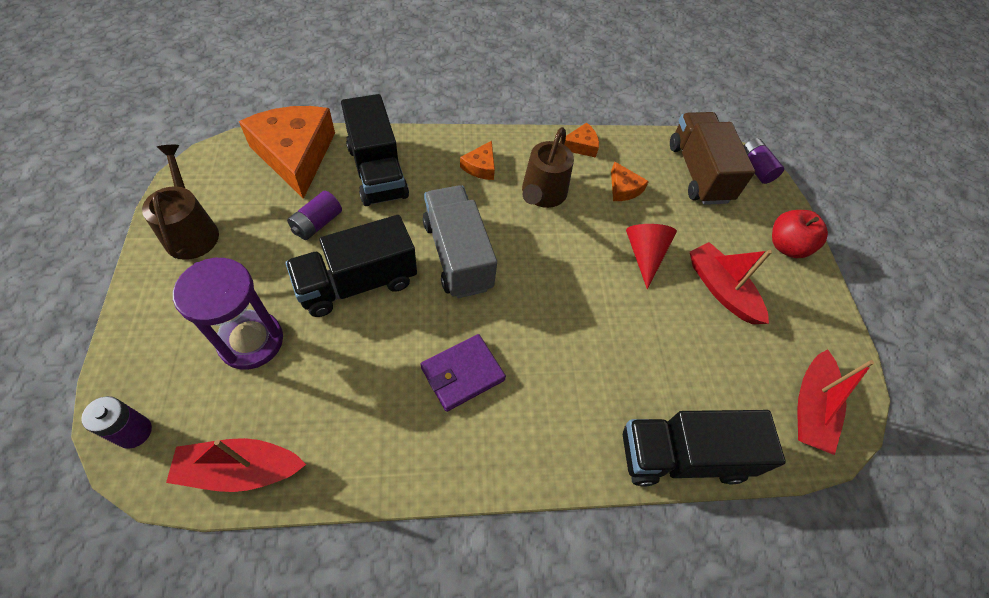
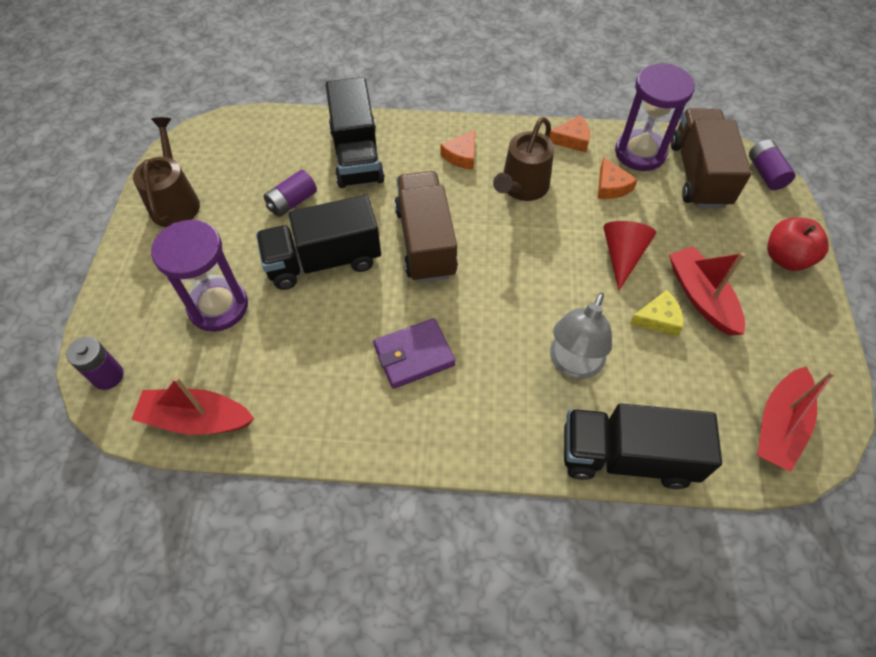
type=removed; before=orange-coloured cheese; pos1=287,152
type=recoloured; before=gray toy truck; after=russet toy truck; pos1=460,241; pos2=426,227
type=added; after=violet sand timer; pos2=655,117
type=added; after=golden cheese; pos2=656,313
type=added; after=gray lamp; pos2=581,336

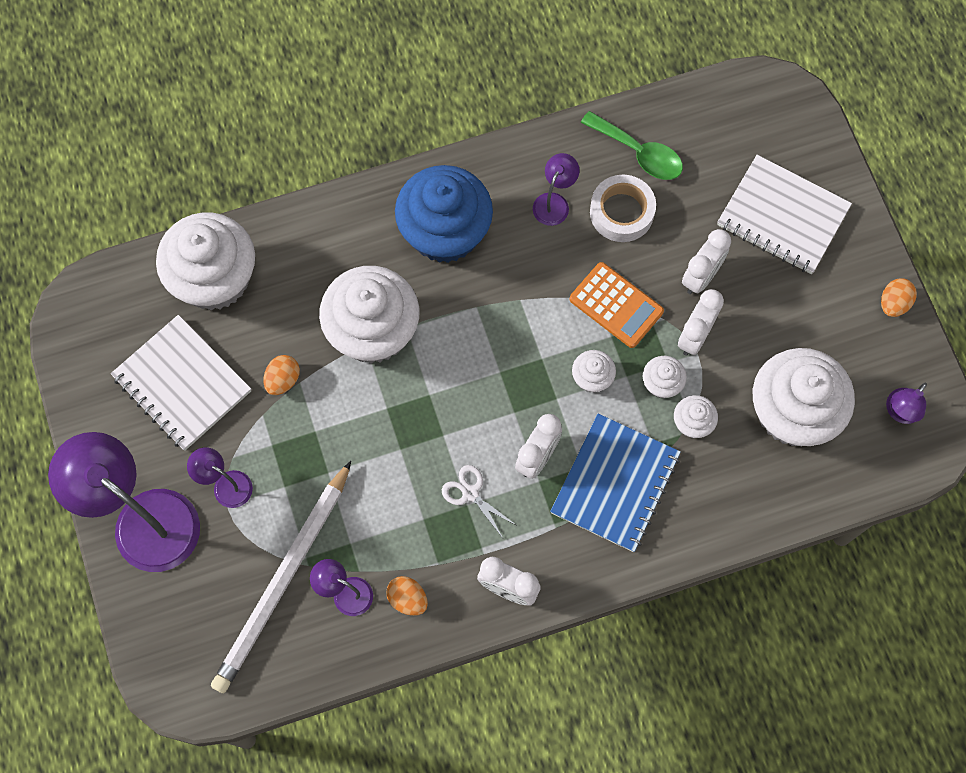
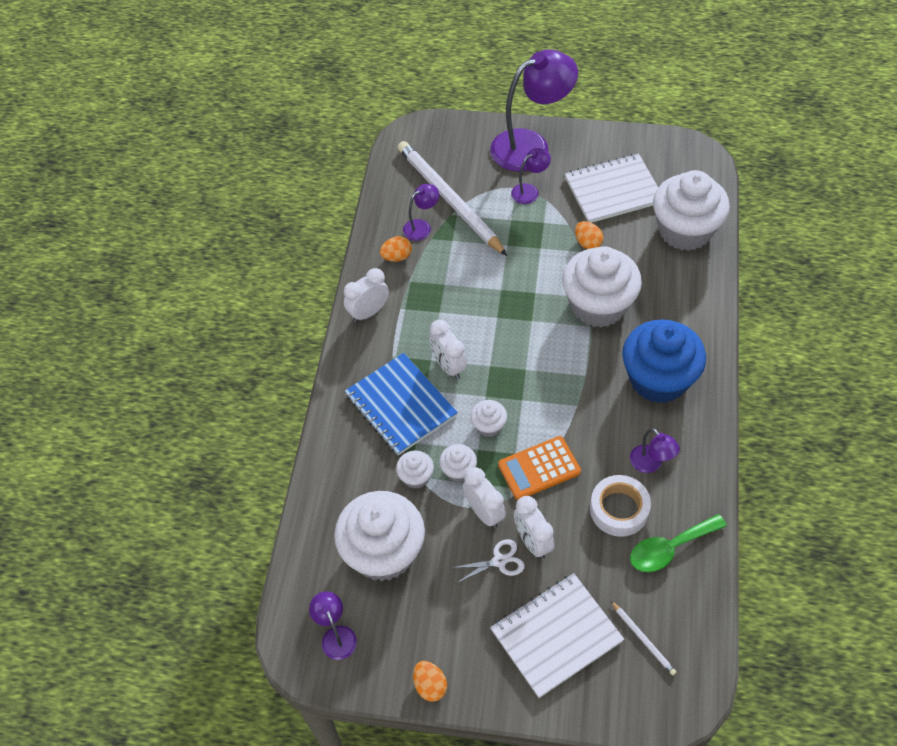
type=moved; before=pure white scissors; pos1=479,501; pos2=488,561
type=added; after=pure white wooden pencil; pos2=643,638

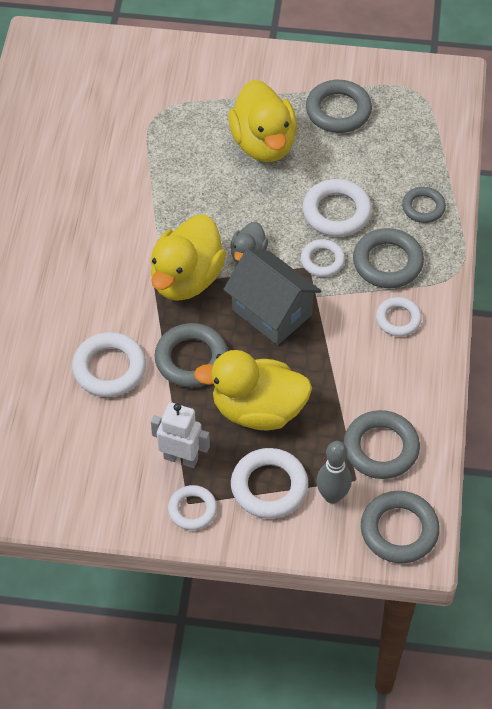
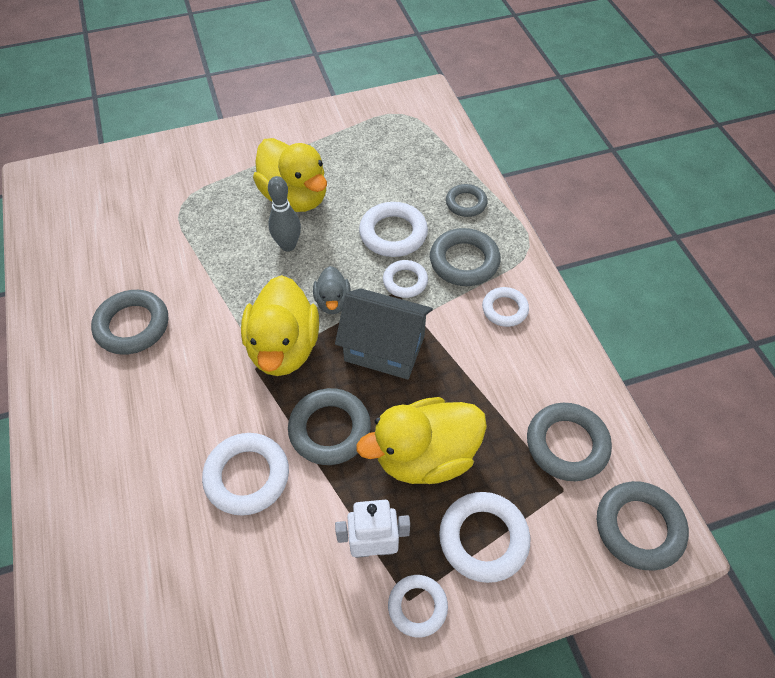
type=moved; before=gray torus; pos1=339,106; pos2=129,322
type=moved; before=gray skittle; pos1=334,472; pos2=284,214

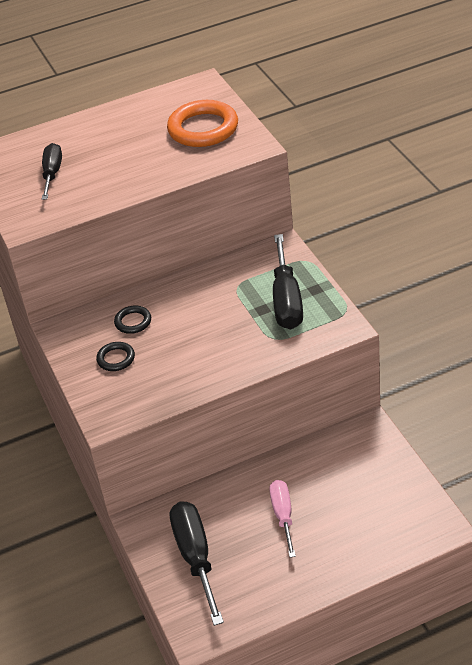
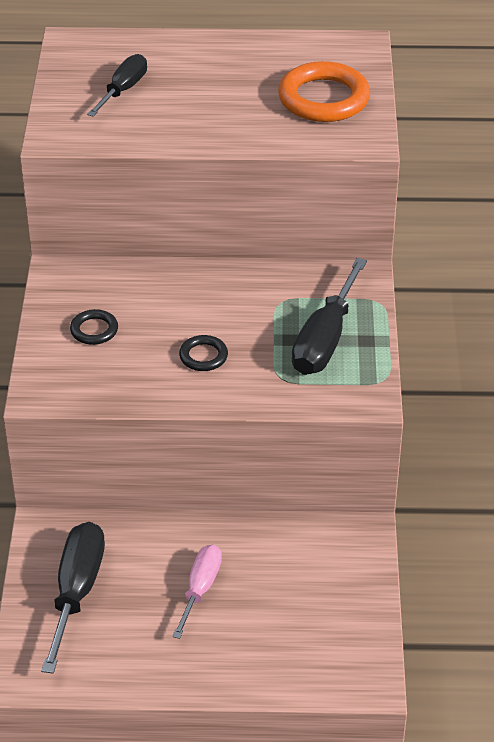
type=moved; before=jet-black torus; pos1=132,319; pos2=203,353

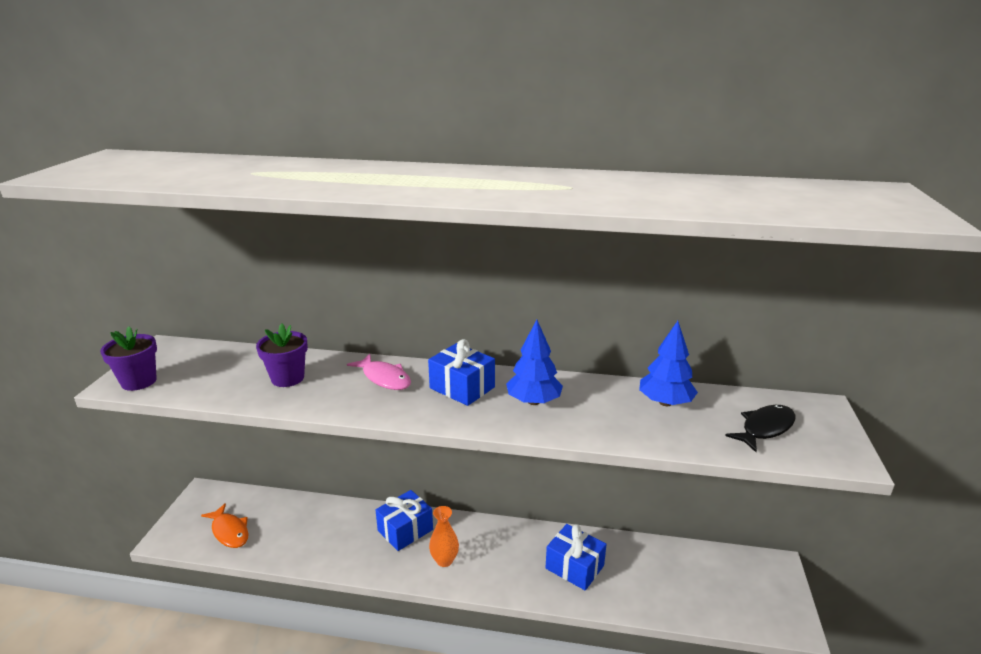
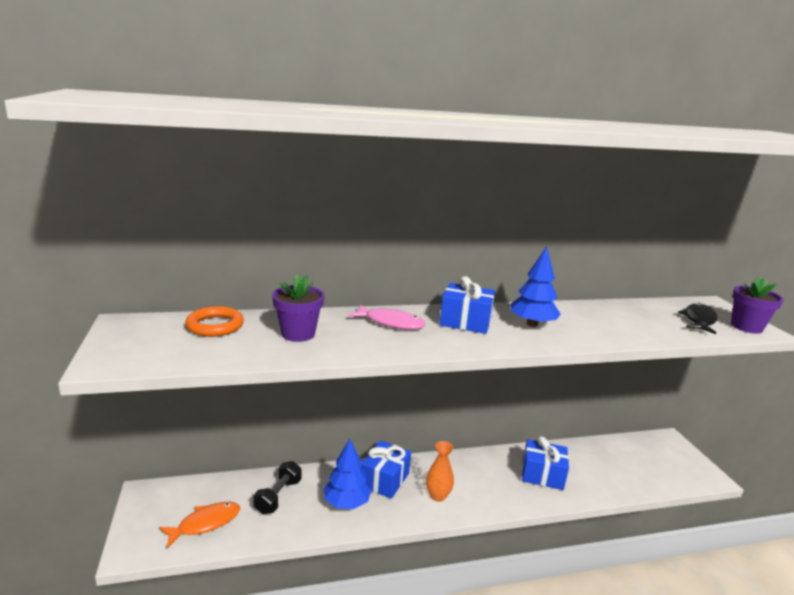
type=moved; before=cobalt tree; pos1=668,363; pos2=348,474
type=moved; before=violet potted plant; pos1=128,358; pos2=757,305
type=turned; before=orange-coloured fish figure; pos1=225,525; pos2=199,525; turn=-60
type=added; after=orange-coloured torus; pos2=214,321
type=added; after=jet-black dumbbell; pos2=277,487

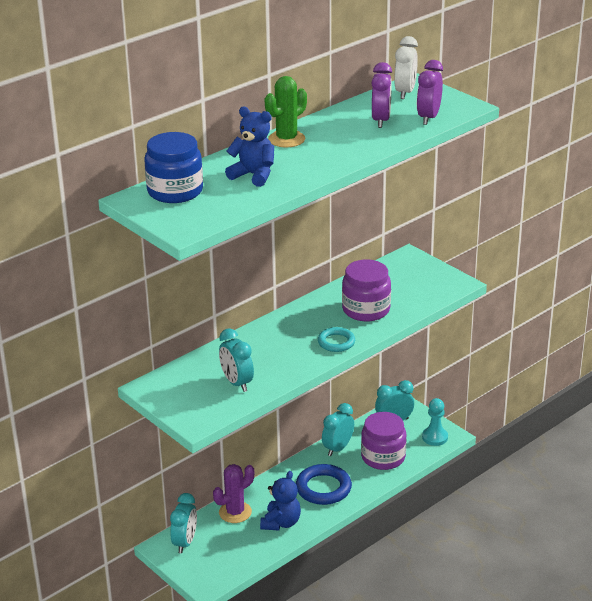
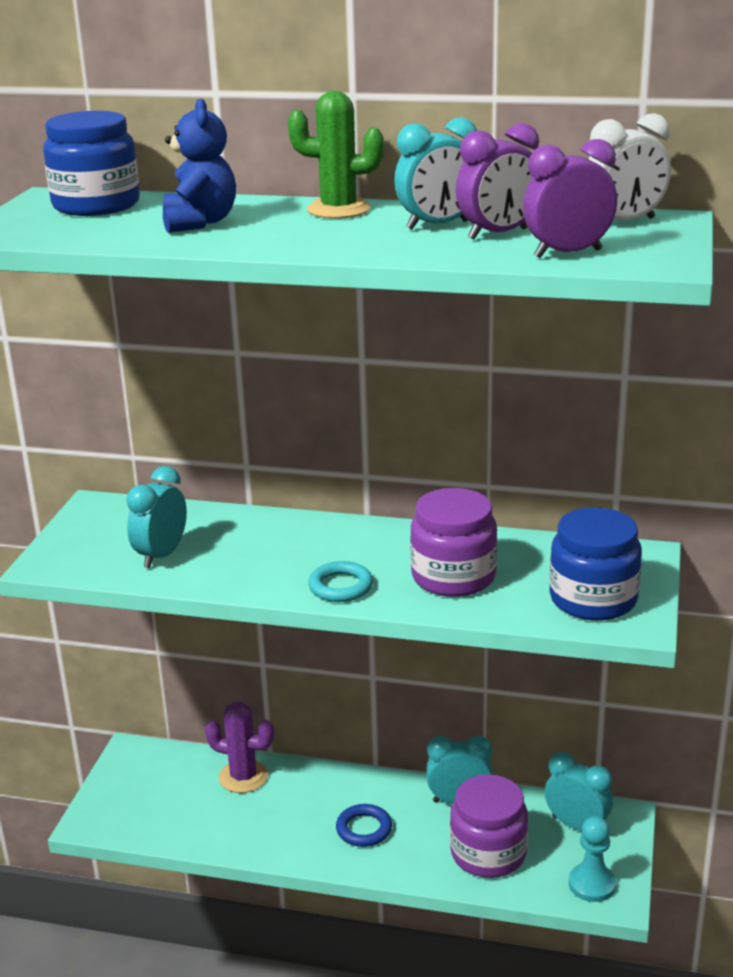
type=resized; before=cobalt torus; pos1=324,484; pos2=364,825; scale=0.62
type=removed; before=cobalt stuffed bear; pos1=280,500
type=moved; before=turquoise bedside clock; pos1=183,523; pos2=435,173
type=added; after=cobalt jam jar; pos2=595,564

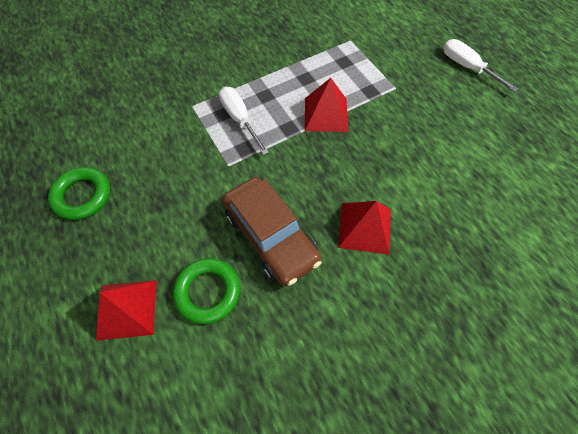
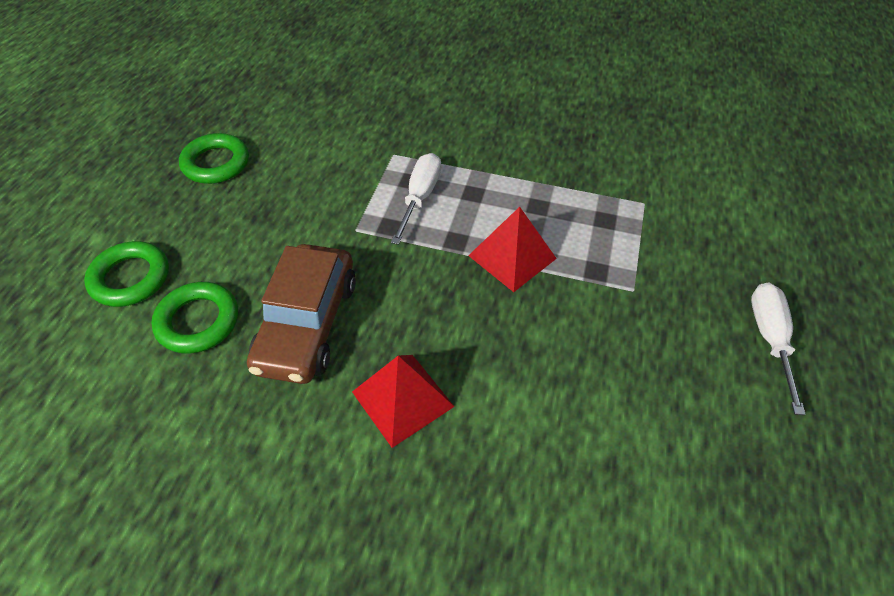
type=replaced; before=scarlet pyramid; after=green torus; pos1=126,310; pos2=126,274

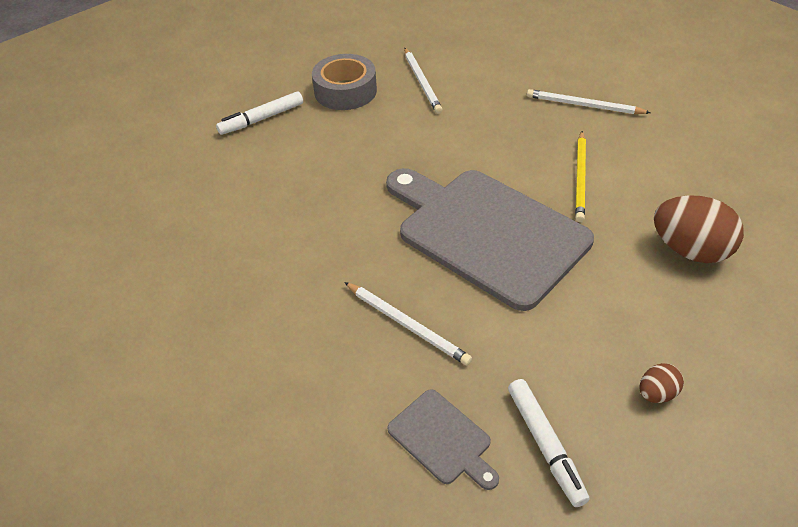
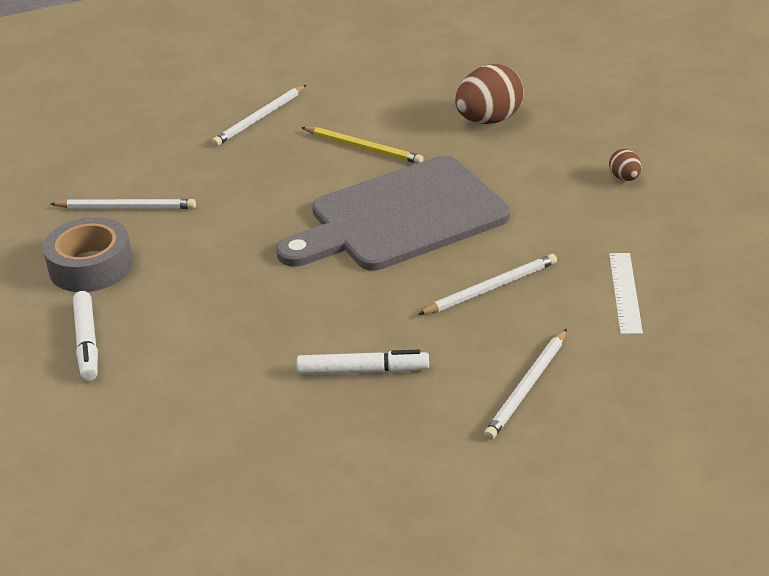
type=moved; before=pure white felt pen; pos1=549,443; pos2=363,362
type=replaced; before=gray bread board; after=pure white straightedge; pos1=443,439; pos2=626,293
type=added; after=pure white wooden pencil; pos2=525,384

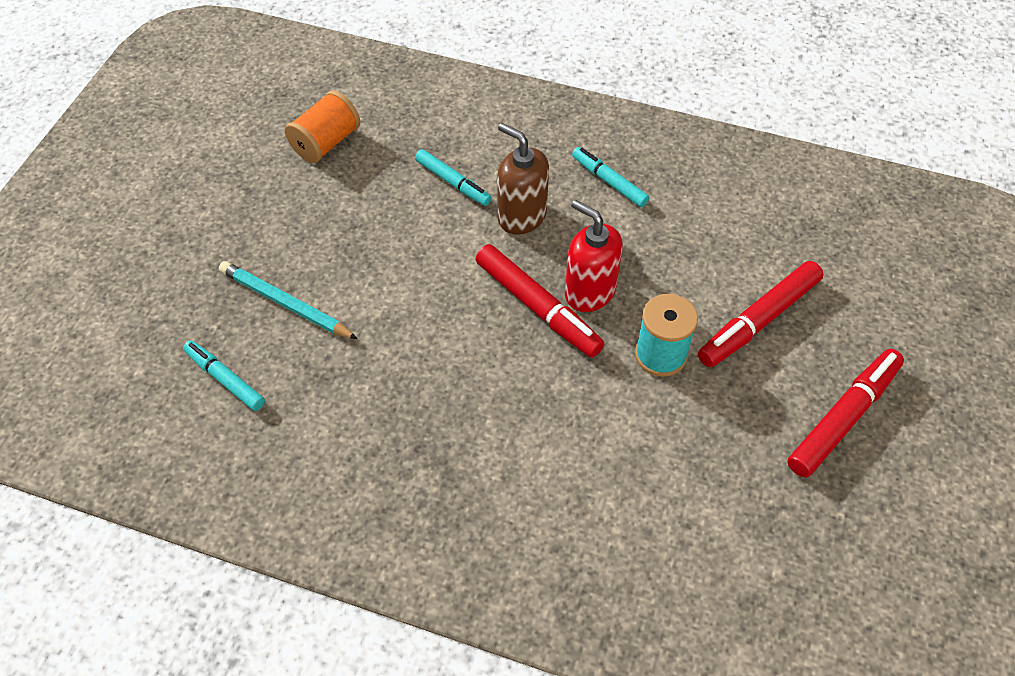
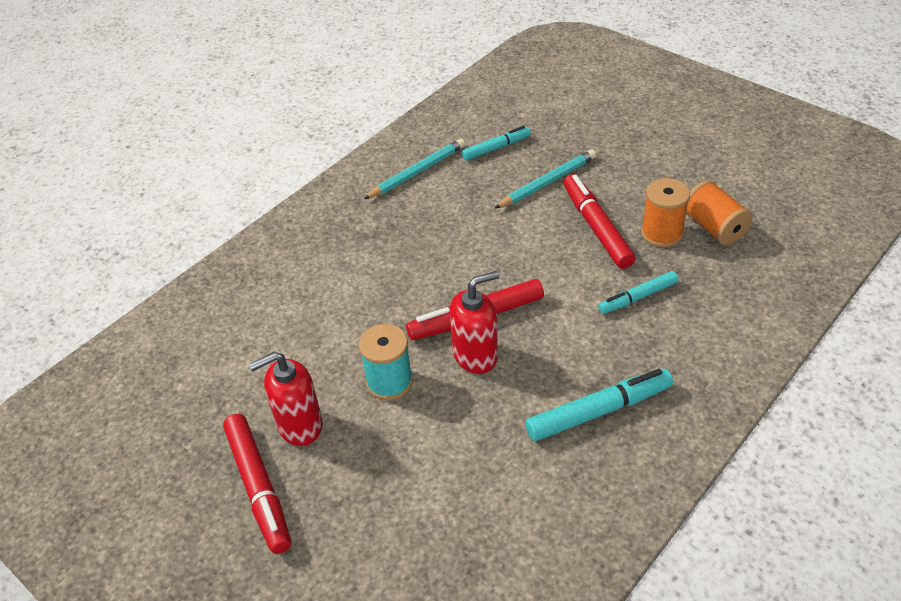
type=removed; before=russet pump bottle; pos1=523,179
type=resized; before=turquoise felt pen; pos1=610,177; pos2=599,404; scale=1.59
type=moved; before=scarlet felt pen; pos1=760,314; pos2=599,221
type=added; after=turquoise wooden pencil; pos2=414,169
type=added; after=orange-coloured reel of thread; pos2=665,212
type=added; after=scarlet pump bottle; pos2=286,399

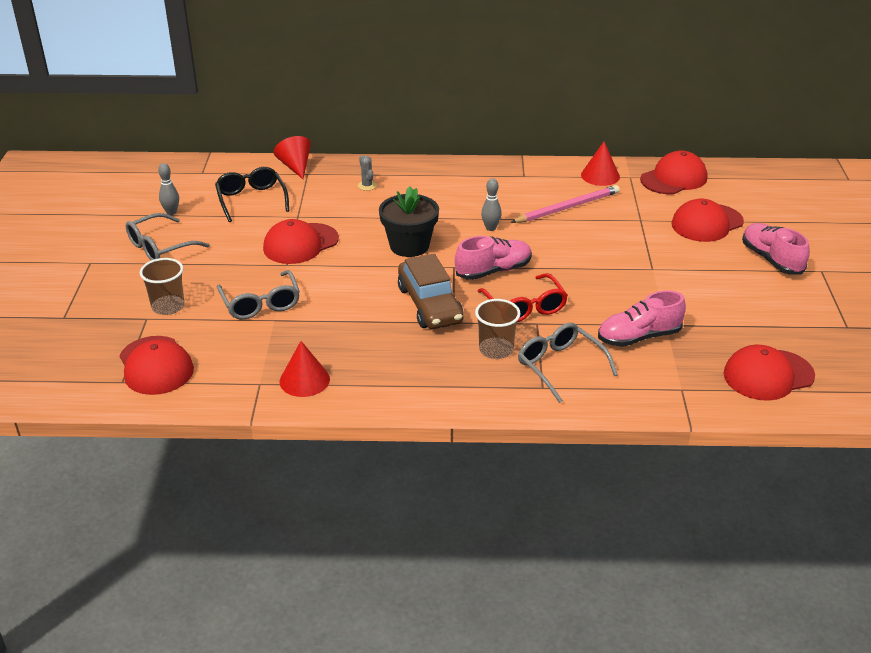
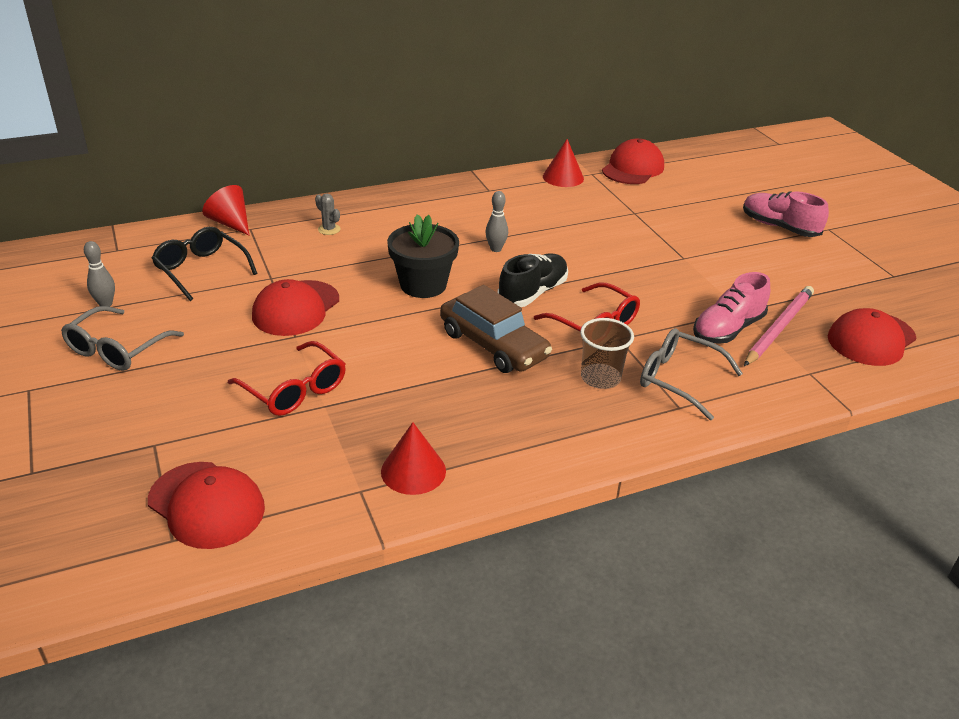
type=moved; before=rose-pink wooden pencil; pos1=565,204; pos2=779,326
type=removed; before=scarlet peaked cap; pos1=707,220
type=recoloured; before=rose-pink sneaker; after=jet-black sneaker; pos1=493,258; pos2=532,280
type=removed; before=russet tumbler; pos1=162,286
type=recoloured; before=gray glasses; after=scarlet glasses; pos1=258,294; pos2=287,378

